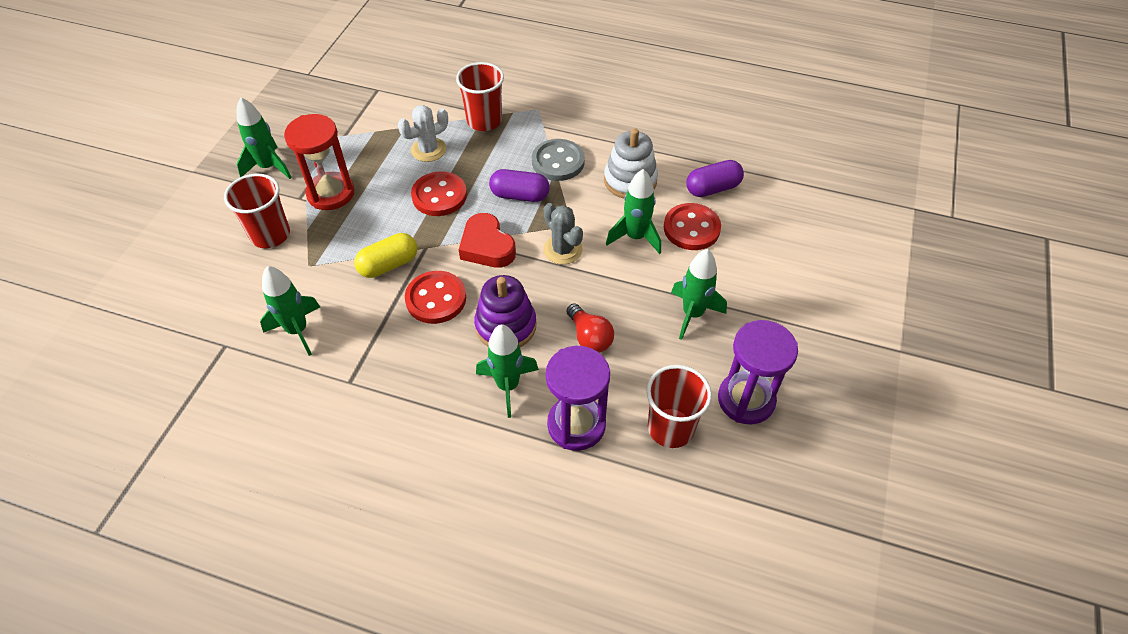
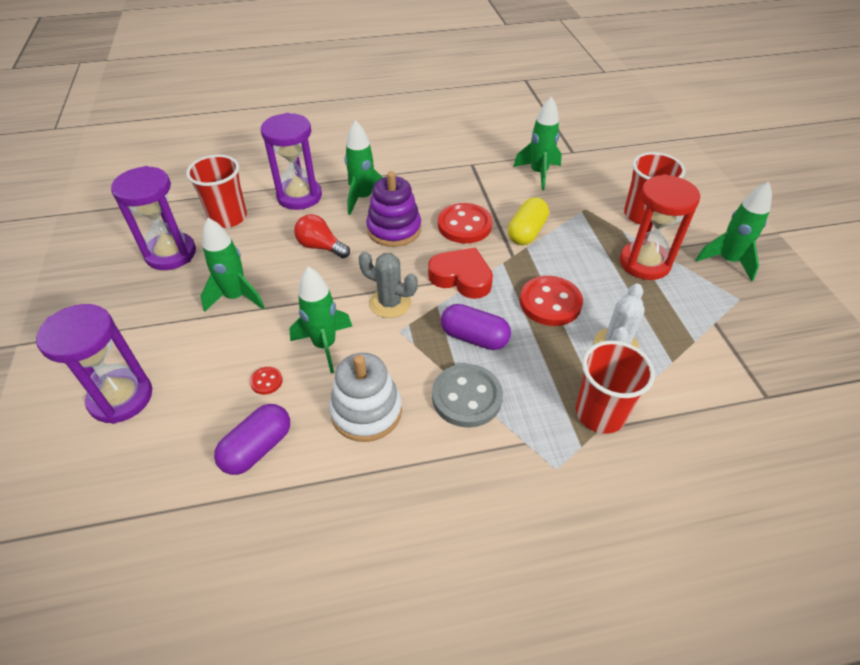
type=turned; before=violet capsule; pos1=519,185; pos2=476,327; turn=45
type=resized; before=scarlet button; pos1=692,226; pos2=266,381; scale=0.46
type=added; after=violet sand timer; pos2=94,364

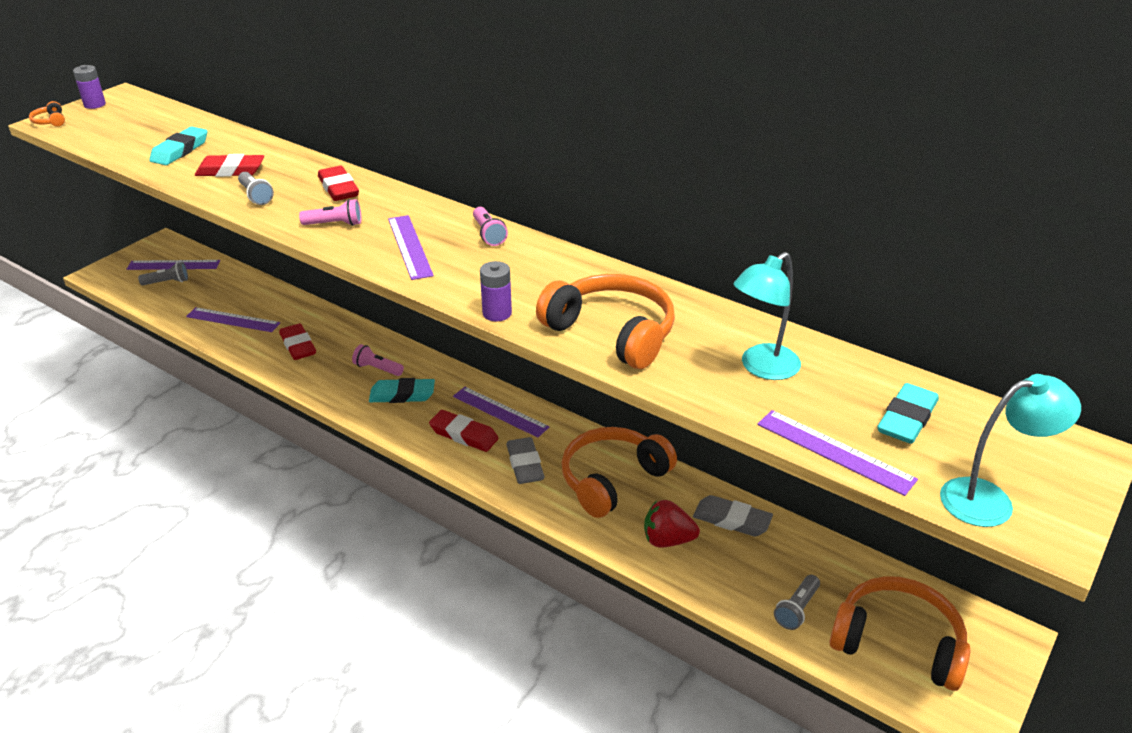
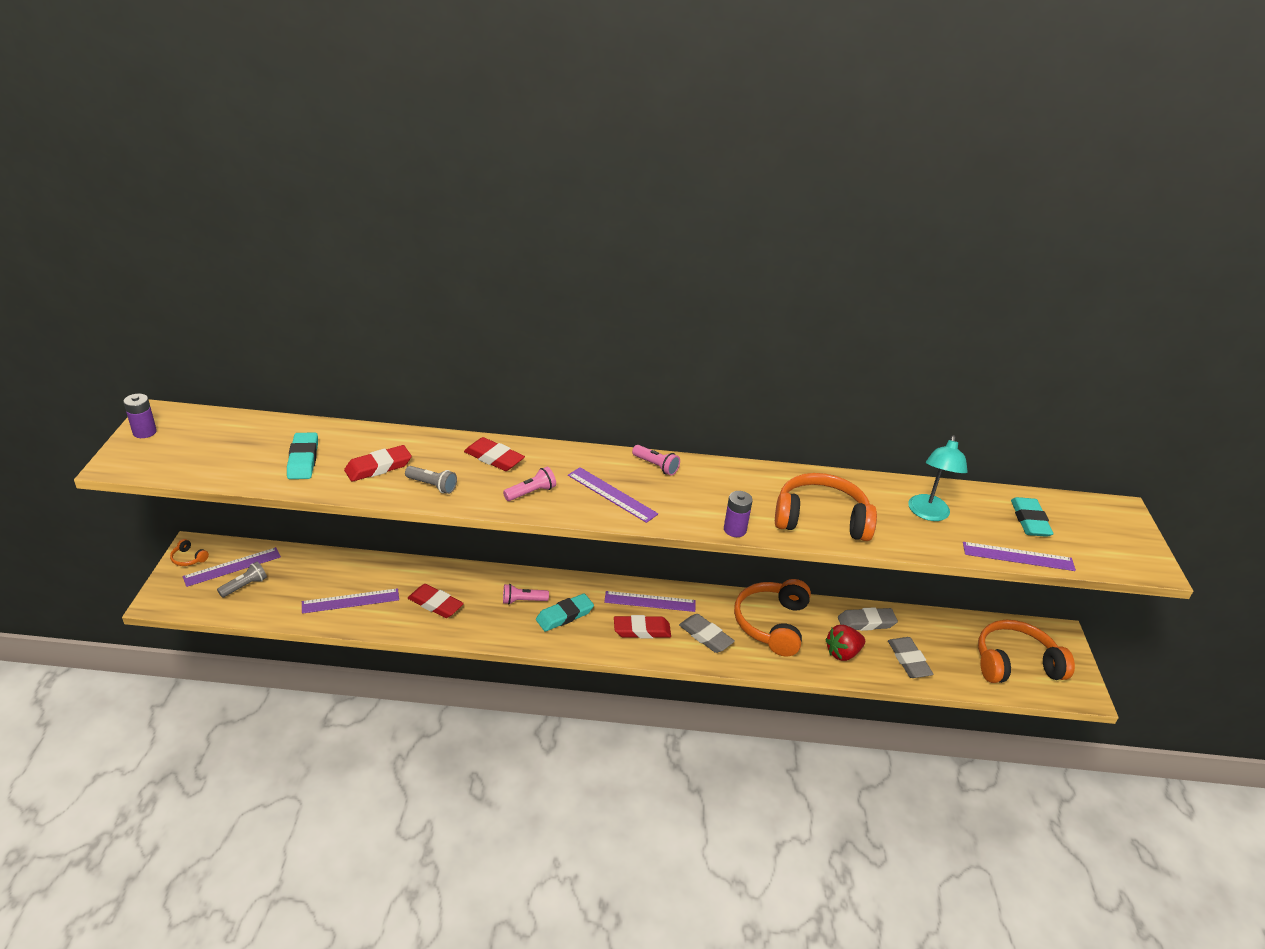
type=moved; before=orange-coloured headphones; pos1=47,114; pos2=189,552
type=removed; before=turquoise lamp; pos1=1010,450
type=removed; before=gray flashlight; pos1=797,602
type=added; after=gray eraser; pos2=910,657

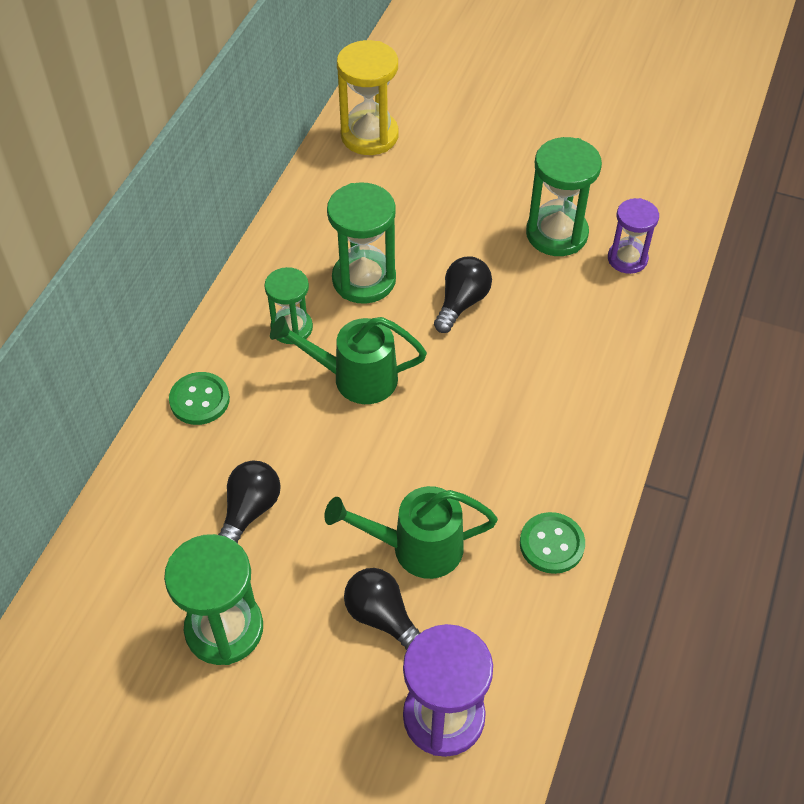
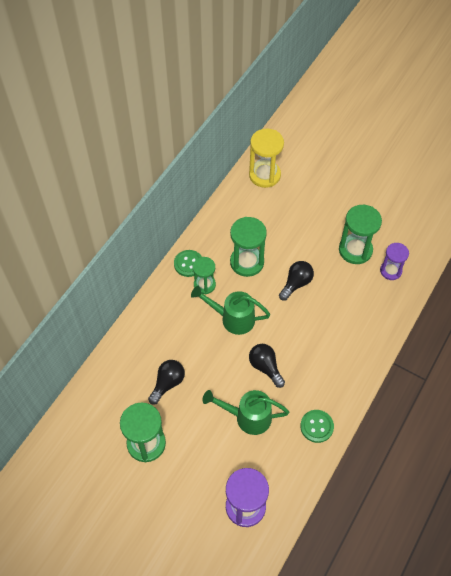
type=moved; before=green button; pos1=199,398; pos2=188,263
type=moved; before=jet-black bulb; pos1=382,609; pos2=267,366

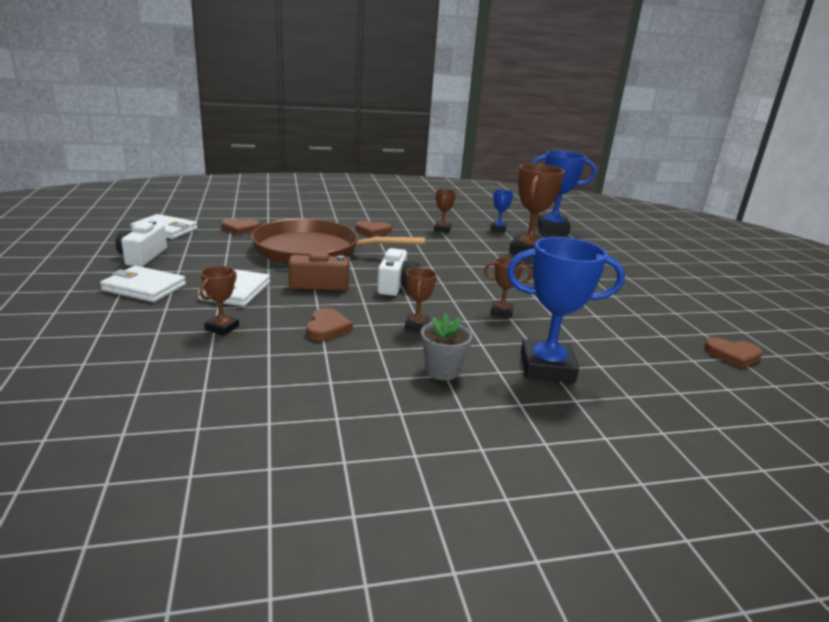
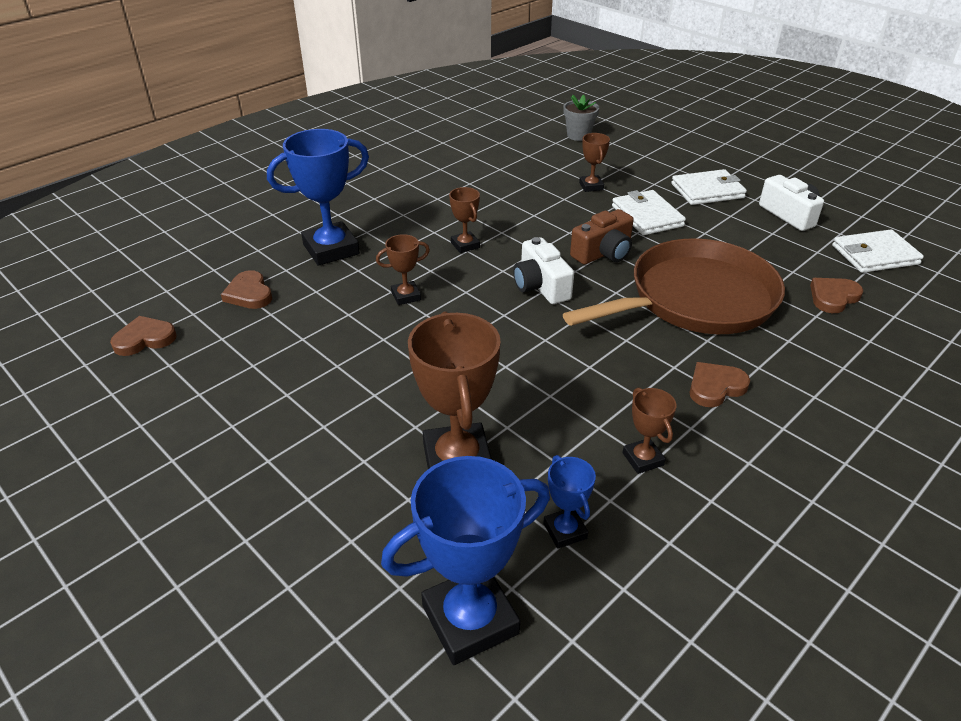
type=moved; before=russet heart shape; pos1=329,324; pos2=246,289
type=moved; before=gray potted plant; pos1=446,346; pos2=581,118

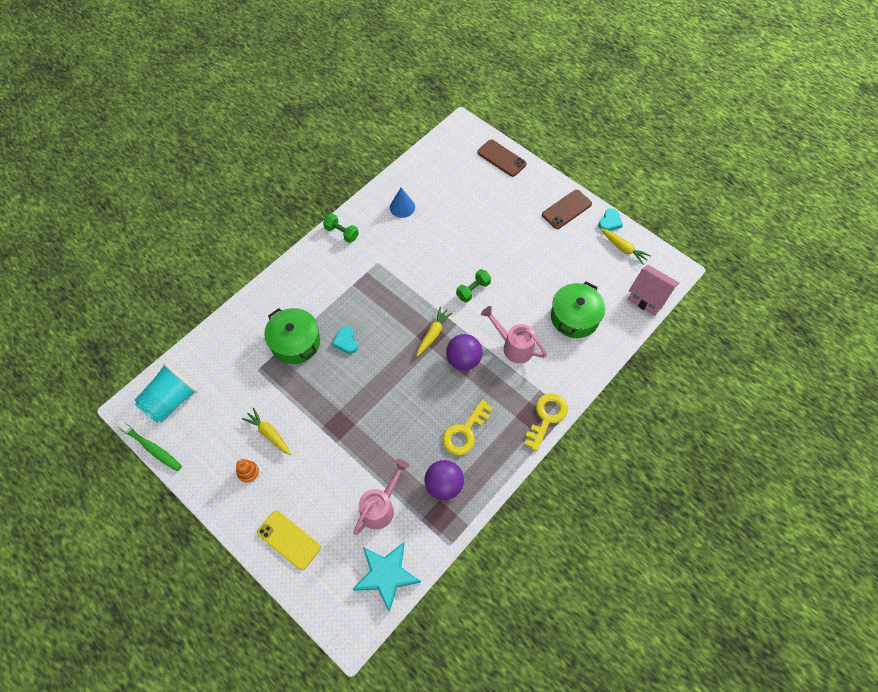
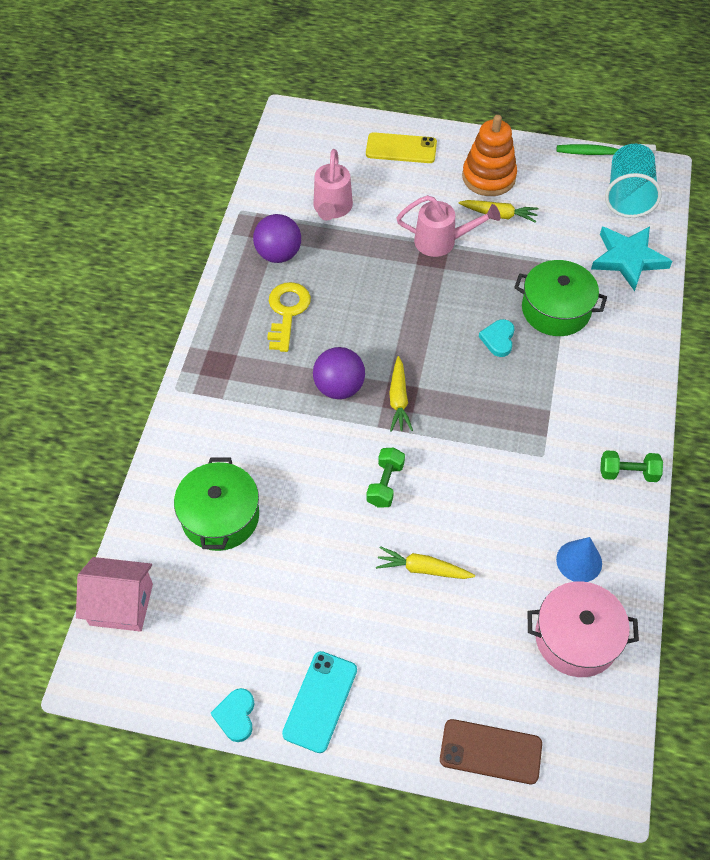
type=recoloured; before=russet phone; after=turquoise phone; pos1=567,209; pos2=319,702
type=moved; before=golden root vegetable; pos1=626,246; pos2=425,562
type=moved; before=rose-pink watering can; pos1=514,334; pos2=448,226
type=turned; before=turquoise heart shape; pos1=345,340; pos2=497,338; turn=-120
type=removed; before=golden latchkey; pos1=546,422
type=resized; before=orange-coloured ring stacker; pos1=247,471; pos2=489,155; scale=2.12
type=moved; before=turquoise star; pos1=386,577; pos2=631,258
type=added; after=rose-pink pot; pos2=583,629

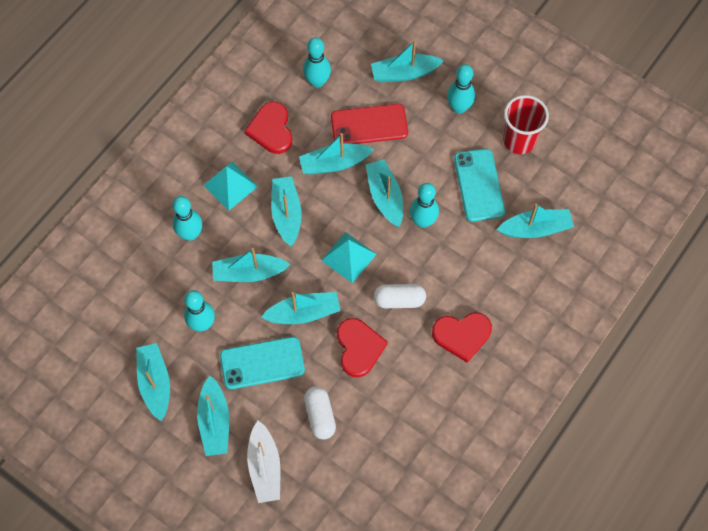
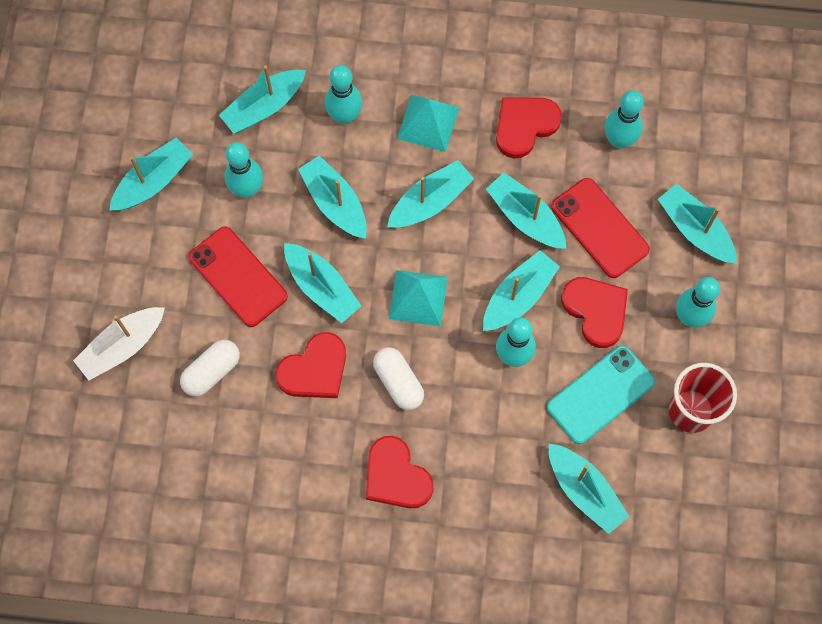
type=recoloured; before=turquoise phone; after=scarlet phone; pos1=262,363; pos2=238,276
type=moved; before=turquoise toy boat; pos1=213,416; pos2=262,99
type=added; after=scarlet heart shape; pos2=594,312

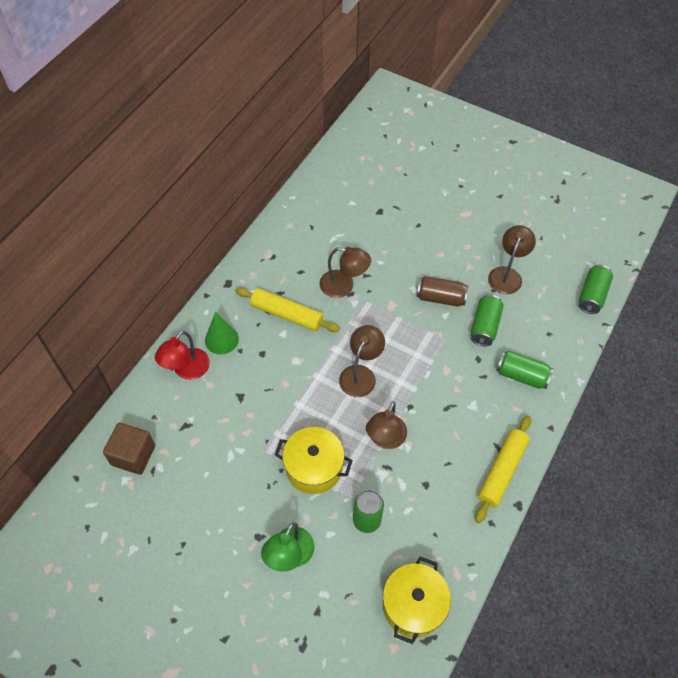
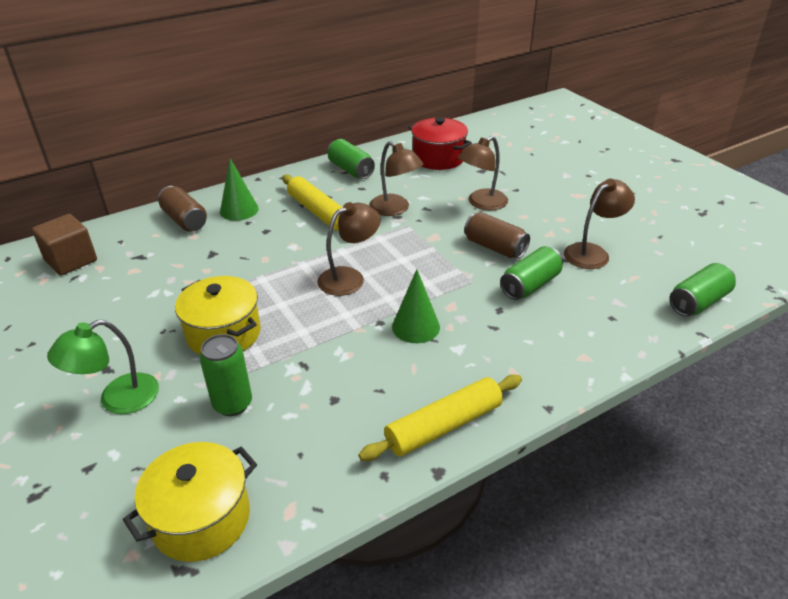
type=replaced; before=scarlet lamp; after=russet can; pos1=182,355; pos2=182,209
type=moved; before=green can; pos1=524,369; pos2=351,159
type=moved; before=russet lamp; pos1=386,425; pos2=483,173
type=added; after=scarlet pot; pos2=440,143
type=added; after=green cone shape; pos2=416,306

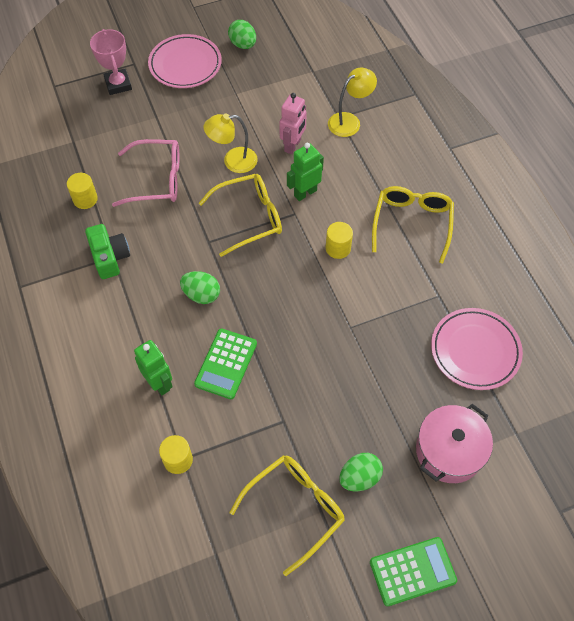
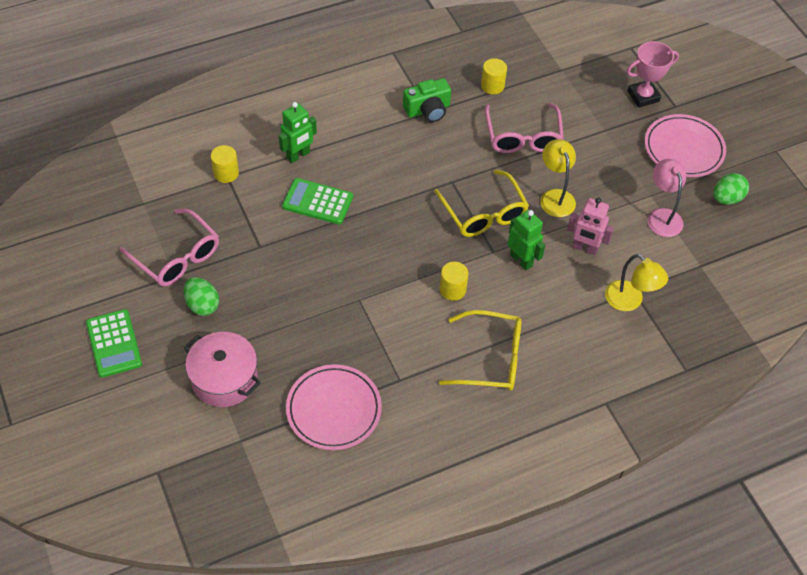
type=removed; before=green egg shape; pos1=200,287
type=recoloured; before=golden glasses; after=rose-pink glasses; pos1=287,515; pos2=169,247
type=added; after=rose-pink lamp; pos2=667,198

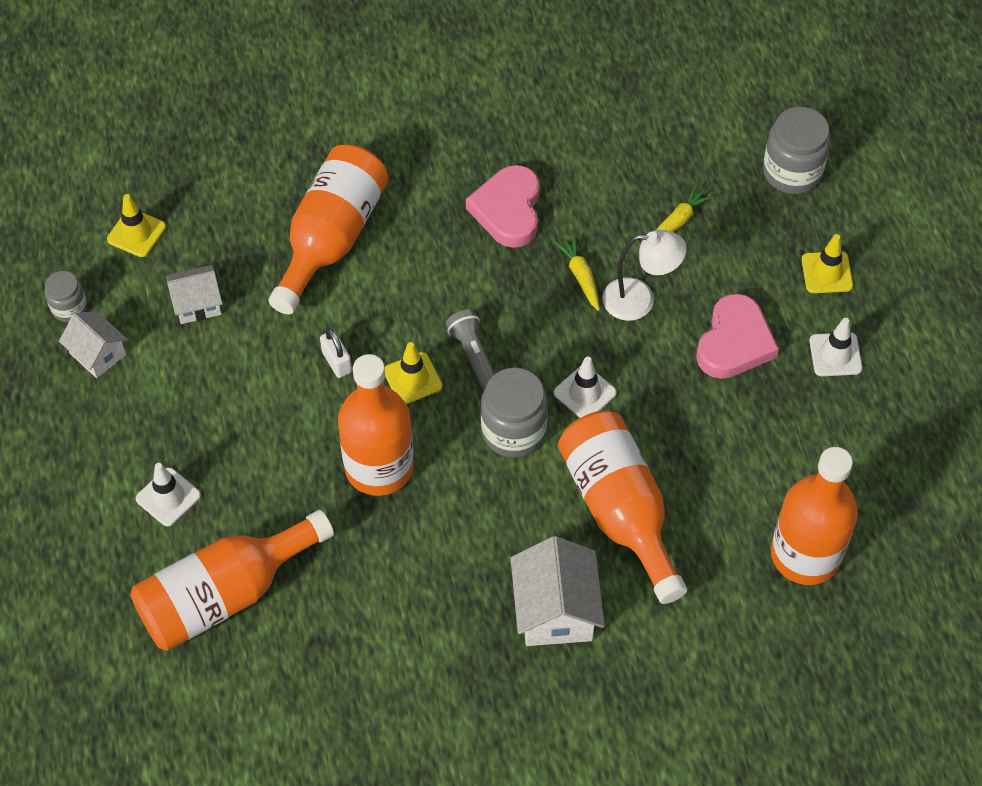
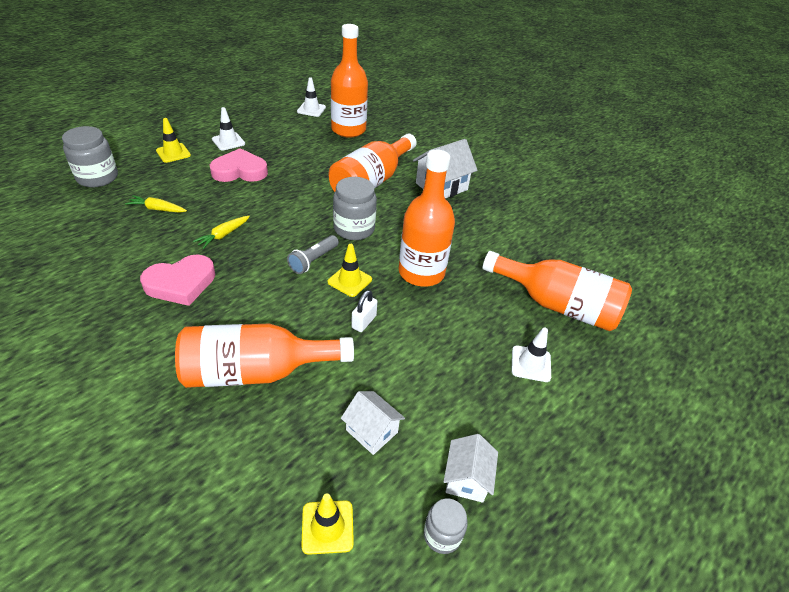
type=removed; before=pure white lamp; pos1=644,275
type=moved; before=pure white traffic cone; pos1=585,387; pos2=311,97

